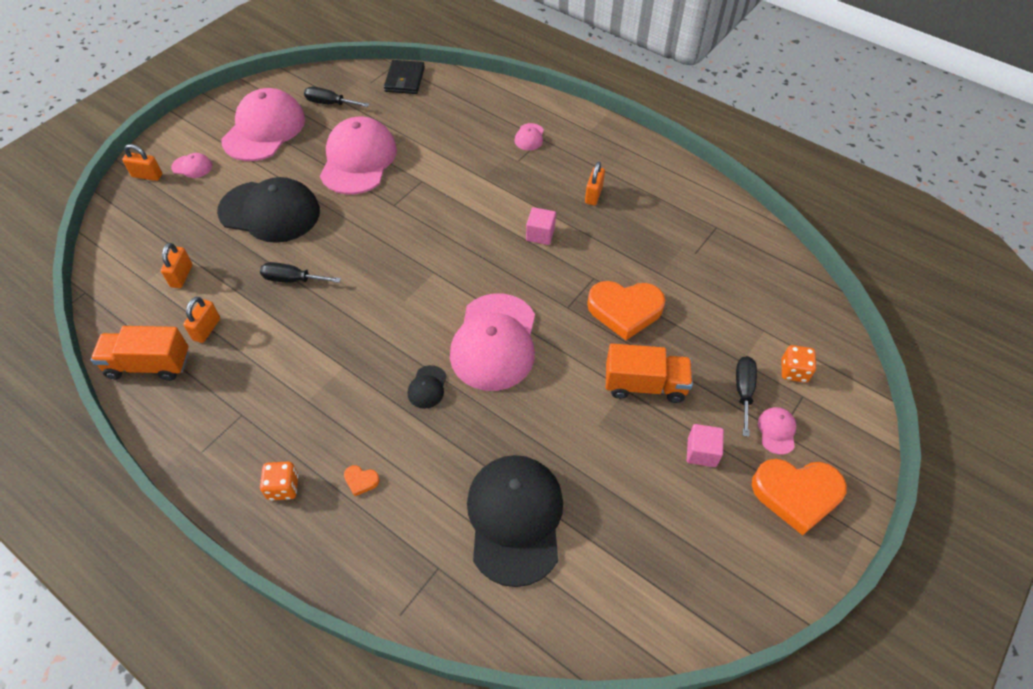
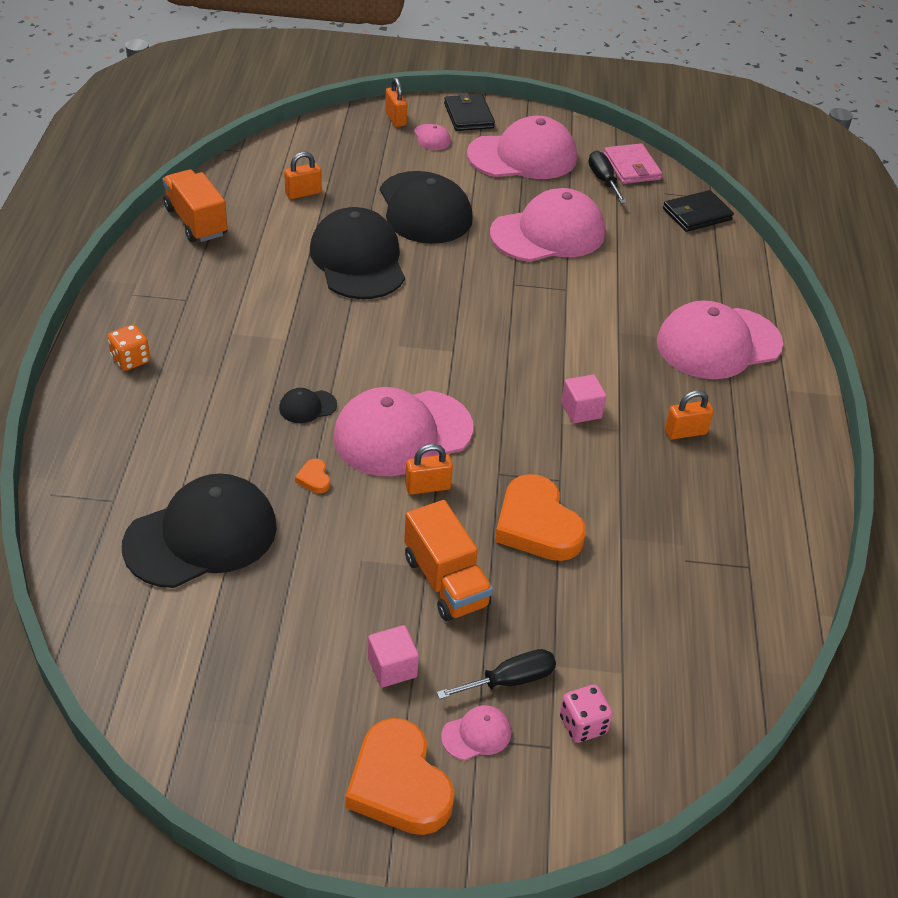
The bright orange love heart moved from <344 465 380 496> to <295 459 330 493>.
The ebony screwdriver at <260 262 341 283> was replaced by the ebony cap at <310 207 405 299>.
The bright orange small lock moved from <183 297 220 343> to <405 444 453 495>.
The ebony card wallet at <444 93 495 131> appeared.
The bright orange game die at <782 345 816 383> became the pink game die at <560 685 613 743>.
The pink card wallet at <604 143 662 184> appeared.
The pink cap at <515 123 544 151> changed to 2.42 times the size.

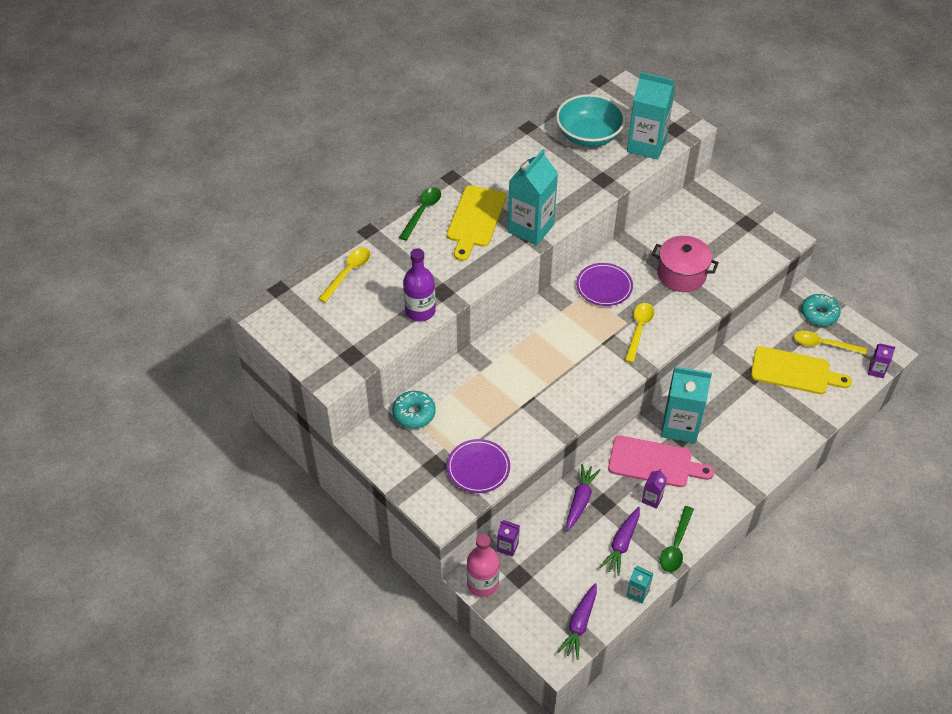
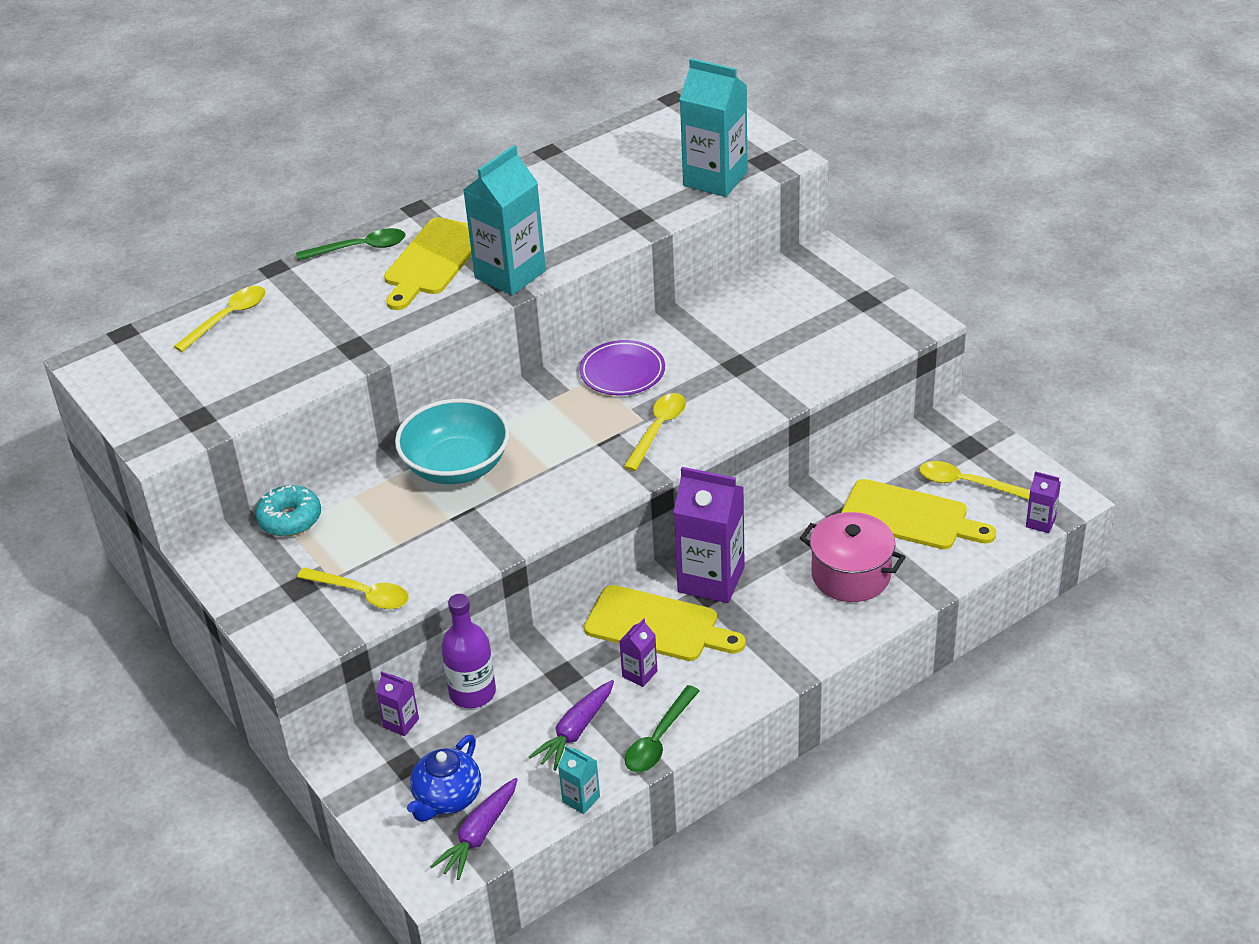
The emerald tablespoon at <399 187 441 241> turned 45 degrees clockwise.
The purple dinner plate at <447 439 510 493> was replaced by the bright yellow tablespoon at <297 568 409 609>.
The turquoise deep dish moved from <556 94 626 147> to <395 399 510 484>.
The blue teapot at <407 735 481 822> appeared.
The purple drink bottle moved from <403 248 436 322> to <441 594 496 708>.
The pink chopping board at <608 436 714 487> became the bright yellow chopping board at <584 585 746 661>.
The turquoise carton at <661 367 712 443> became the purple carton at <673 467 745 603>.
The pink pot moved from <652 236 719 292> to <800 512 905 602>.
The pink drink bottle at <467 534 500 597> disappeared.
The purple root vegetable at <566 464 601 531> disappeared.
The turquoise doughnut at <801 294 841 326> disappeared.

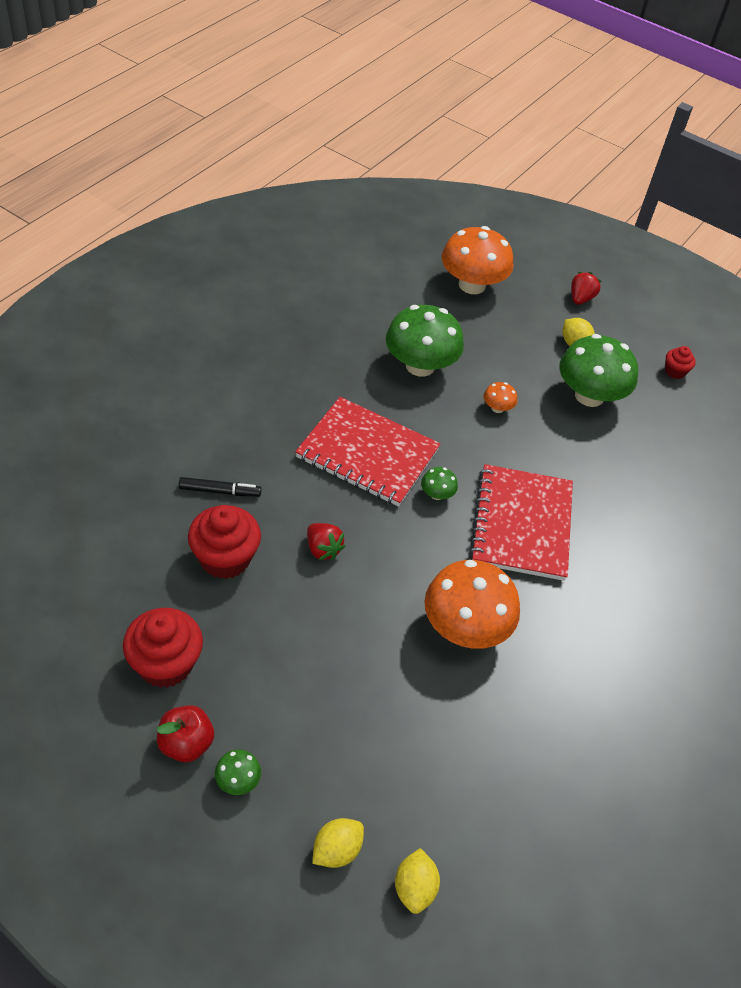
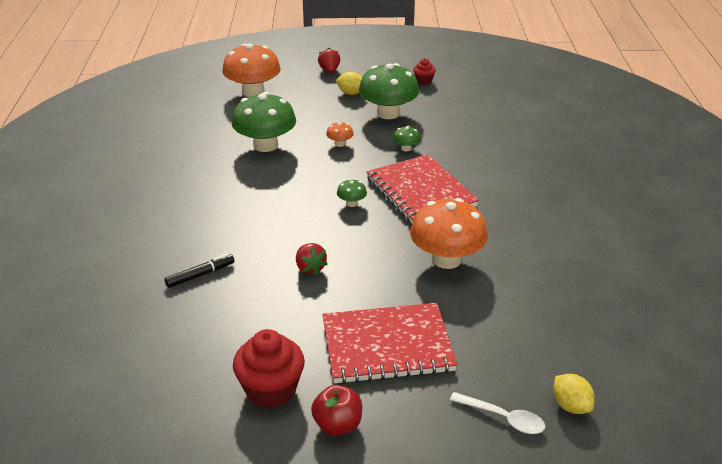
The crimson toy strawberry at <307 523 345 560> turned 45 degrees clockwise.
The crimson exercise book moved from <295 397 441 507> to <322 303 457 384>.
The emerald toadstool moved from <215 749 261 795> to <393 126 420 151>.
The bright yellow toy lemon at <312 818 364 868> was replaced by the white tablespoon at <450 392 545 434>.
The crimson muffin at <188 505 261 579> disappeared.

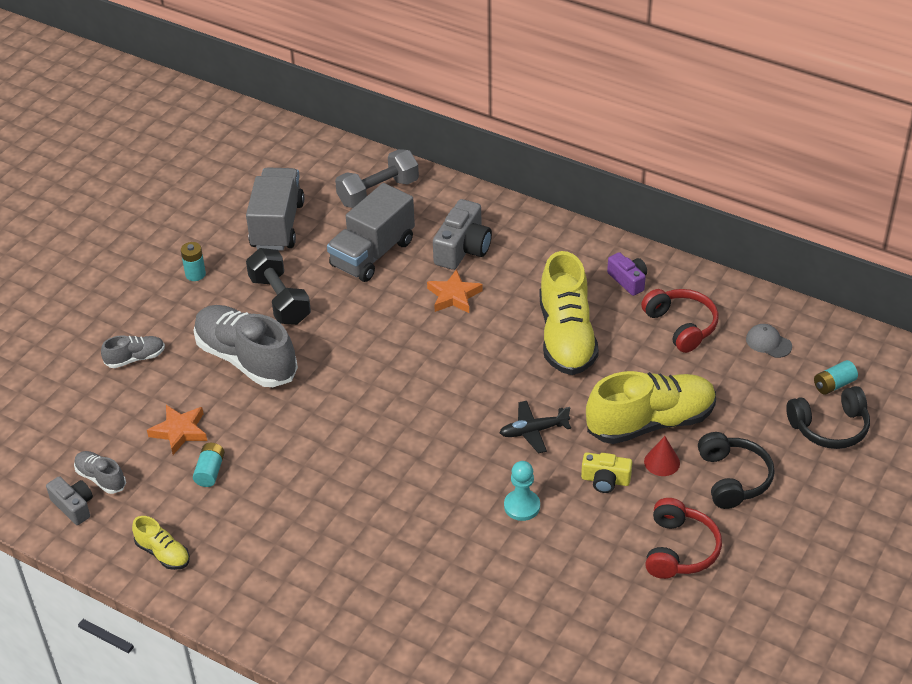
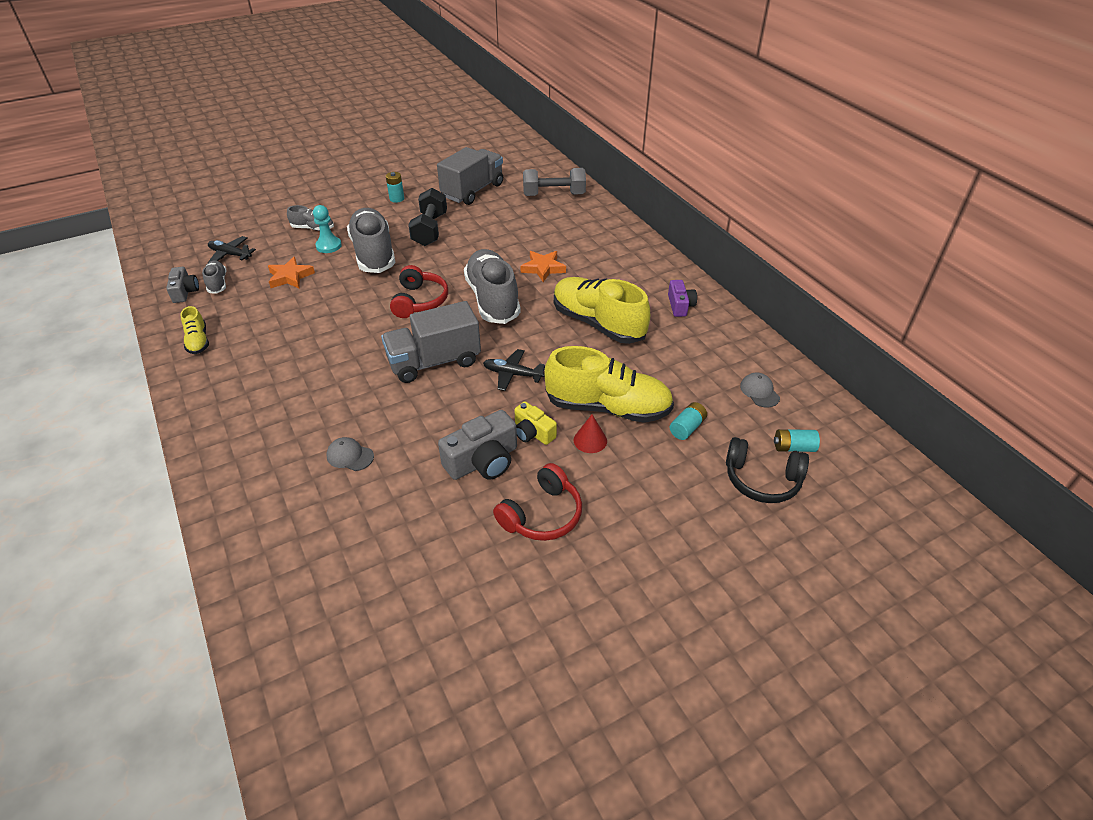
The ebony plane at <208 236 256 263> appeared.
The turquoise chess pawn moved from <504 461 540 521> to <313 205 342 253>.
The gray cap at <326 437 374 471> appeared.
The gray lorry moved from <327 183 415 282> to <381 301 481 383>.
The crimson headphones moved from <641 289 719 353> to <390 265 448 318>.
The gray camera moved from <433 199 492 270> to <438 410 517 480>.
The gray shoe at <464 249 521 324> appeared.
The bright yellow shoe at <539 251 599 375> turned 105 degrees clockwise.
The turquoise AA battery moved from <193 443 225 487> to <670 402 707 440>.
The ebony headphones at <698 432 775 509> disappeared.

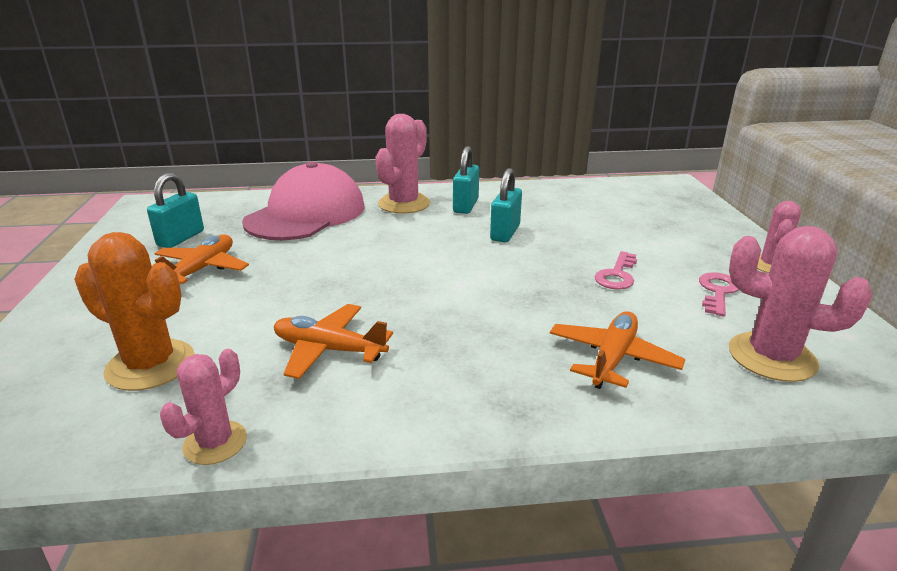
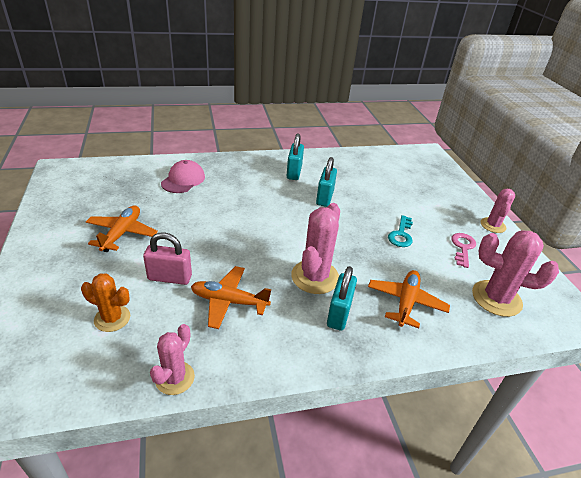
The bright orange saguaro cactus at <74 232 195 391> changed to 0.62 times the size.
The pink small lock at <143 232 192 285> appeared.
The pink cap at <242 162 365 240> changed to 0.53 times the size.
The pink saguaro cactus moved from <375 114 430 214> to <291 203 340 294>.
The turquoise small lock moved from <147 173 204 248> to <327 266 357 331>.
The pink door key at <595 251 637 290> became the turquoise door key at <388 215 413 247>.

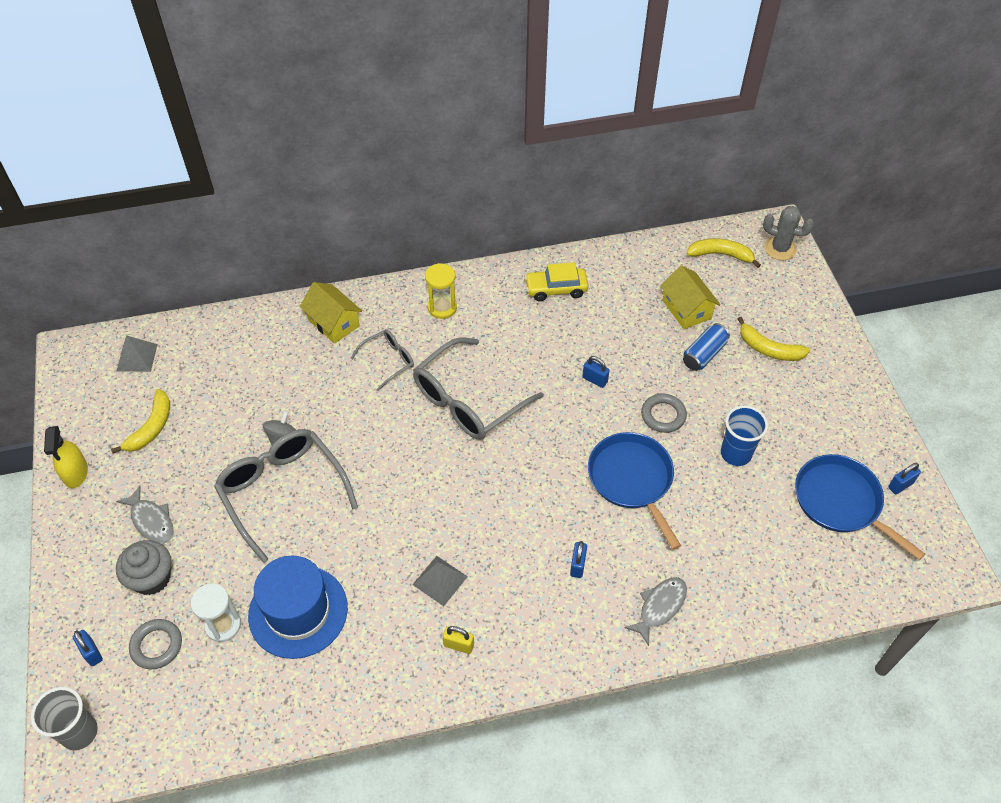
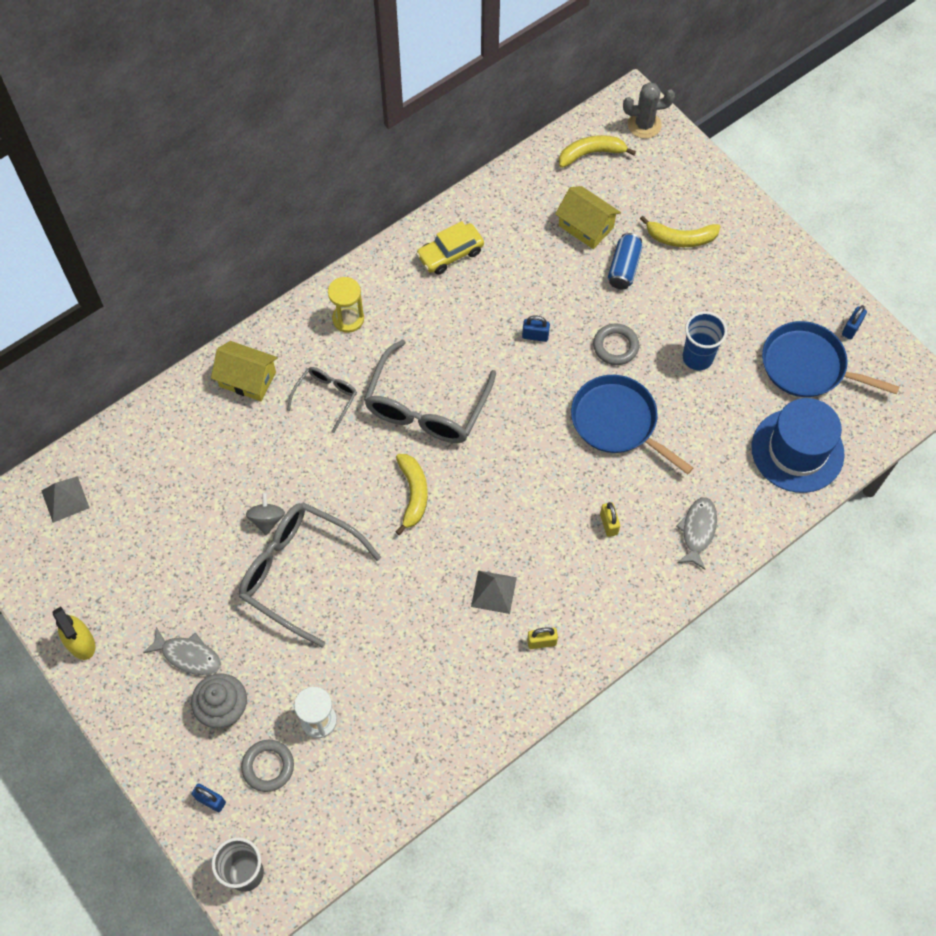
The bright yellow banana moved from <111 389 170 454> to <396 454 428 535>.
The blue small lock at <570 541 587 578> became the bright yellow small lock at <600 502 620 537>.
The blue top hat moved from <248 556 348 659> to <751 398 845 493>.

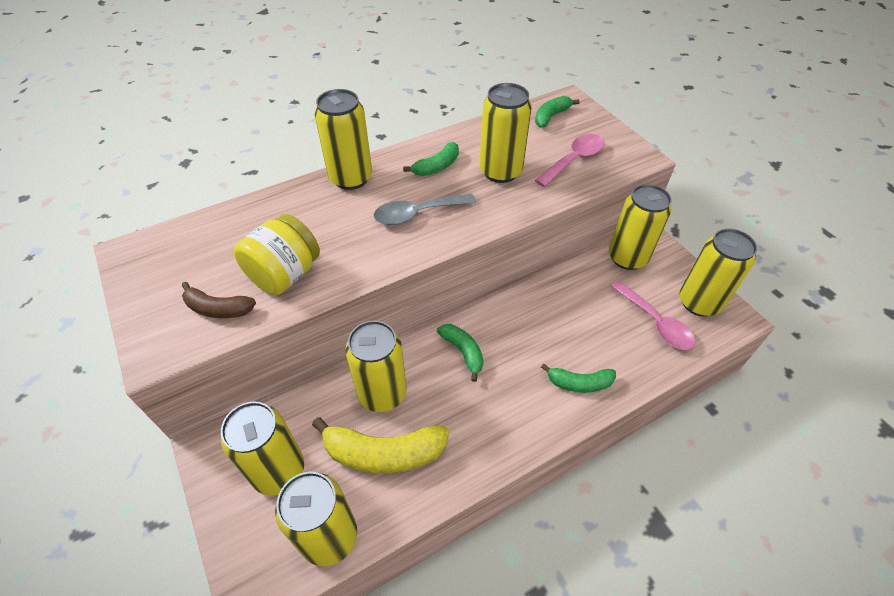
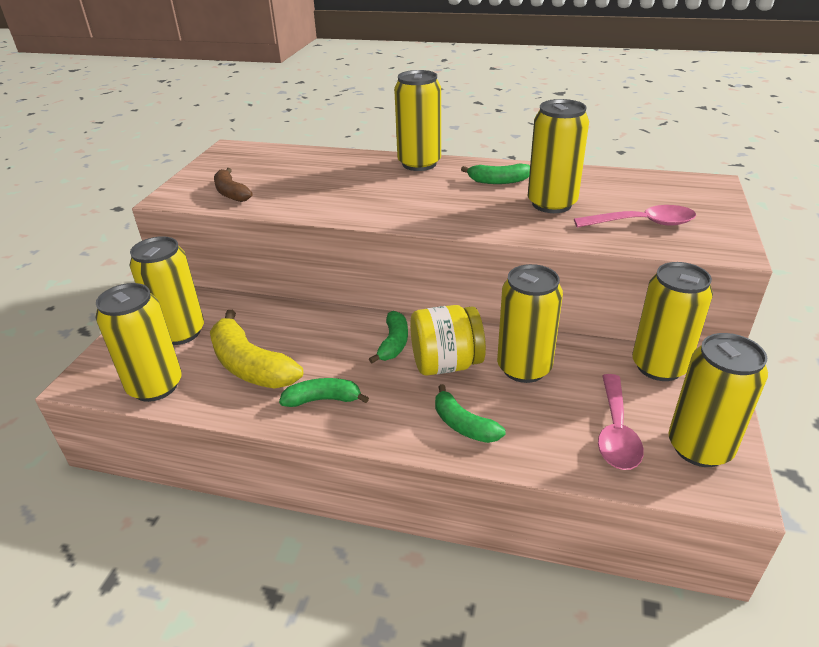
The emerald banana moved from <535 96 580 128> to <279 378 369 407>.
The bright yellow preserve jar moved from <234 214 320 295> to <410 305 486 376>.
The bright yellow tin moved from <345 320 407 412> to <497 264 563 383>.
The gray tablespoon at <374 194 476 225> disappeared.

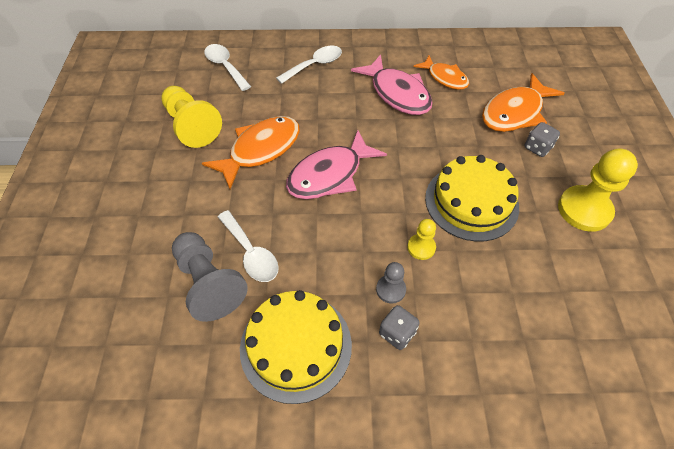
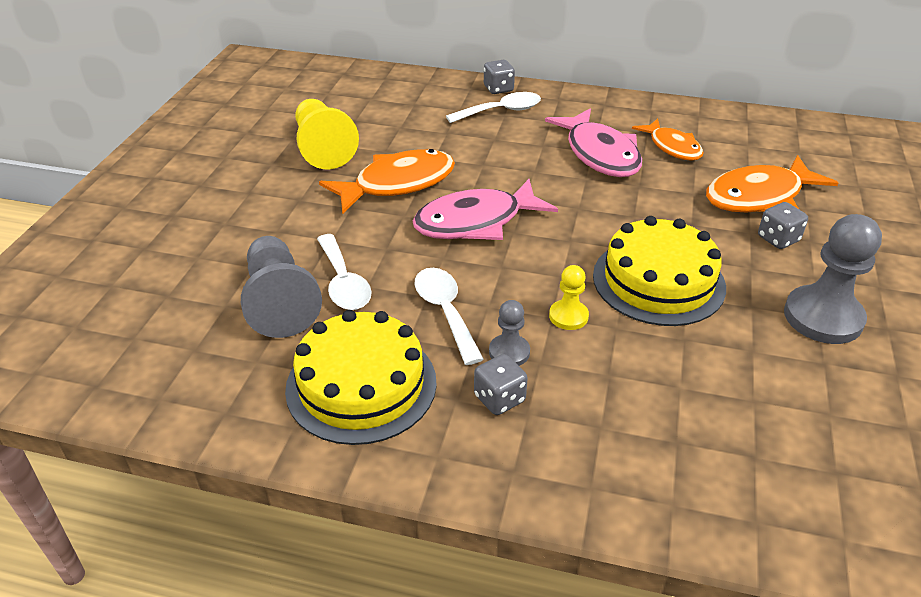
The white tablespoon moved from <204 44 251 91> to <414 268 484 365>.
The gray game die at <484 60 515 94> appeared.
The bright yellow chess pawn at <558 149 638 232> became the gray chess pawn at <784 214 882 344>.

